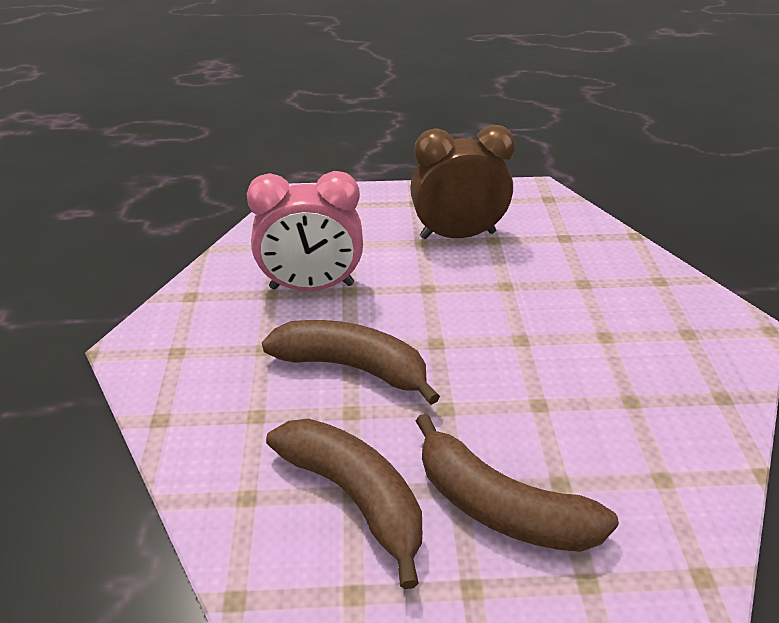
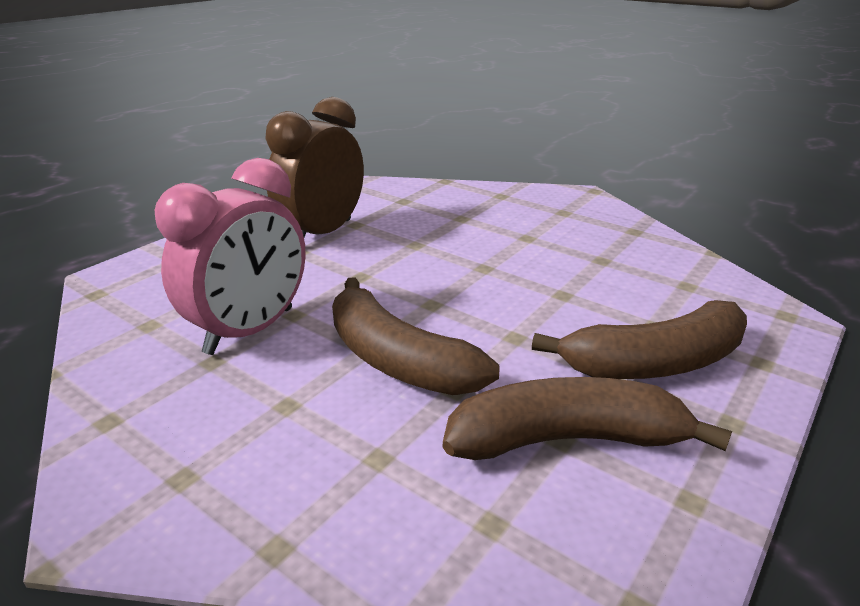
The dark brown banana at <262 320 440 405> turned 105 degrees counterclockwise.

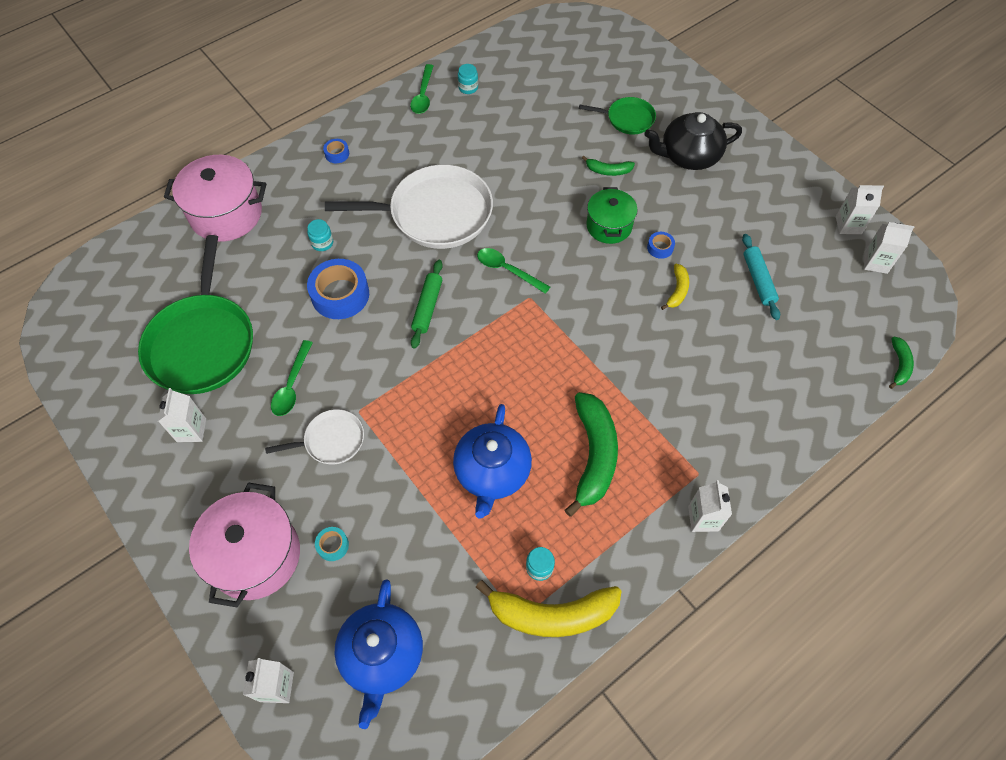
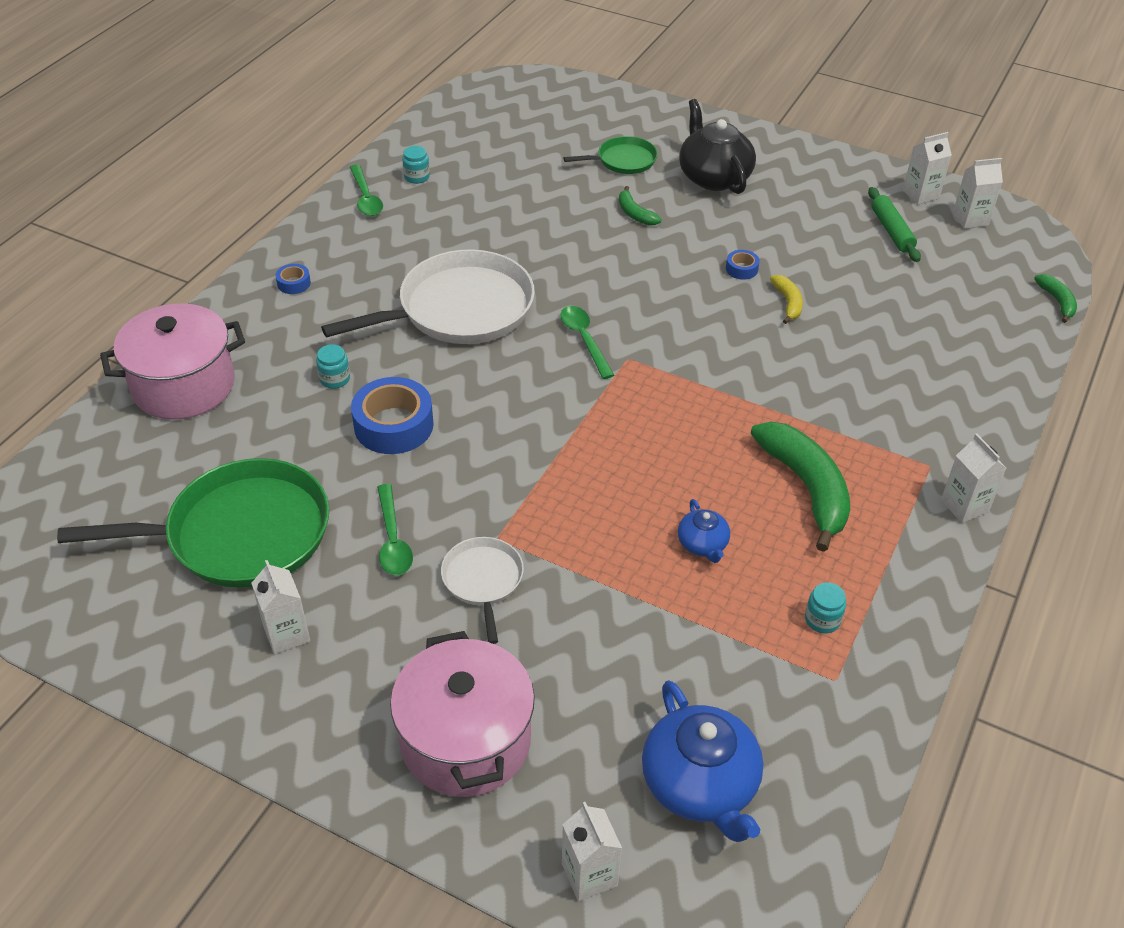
The emerald pan at <138 235 253 394> turned 75 degrees counterclockwise.
The white pan at <265 409 364 465> turned 60 degrees counterclockwise.
The emerald tablespoon at <477 248 550 294> turned 60 degrees clockwise.
The emerald banana at <582 156 635 176> turned 75 degrees clockwise.
The blue teapot at <453 404 532 519> changed to 0.51 times the size.
The ebony teapot at <644 112 742 170> turned 105 degrees clockwise.
The emerald pastry roller moved from <411 260 443 349> to <868 187 921 262>.
The turquoise sticky tape at <315 527 349 561> disappeared.
The bright yellow banana at <476 580 622 637> disappeared.
The emerald pot at <586 187 637 244> disappeared.
The turquoise pastry roller at <742 234 780 320> disappeared.

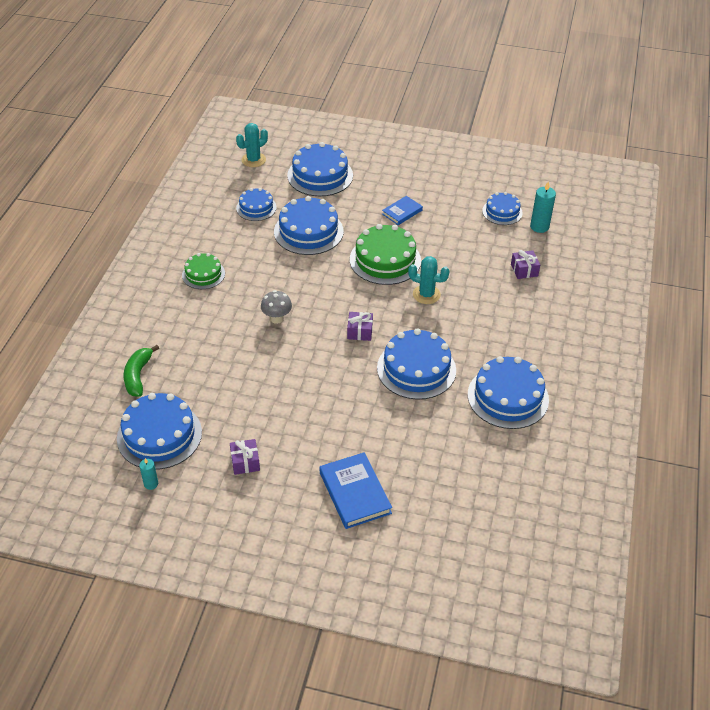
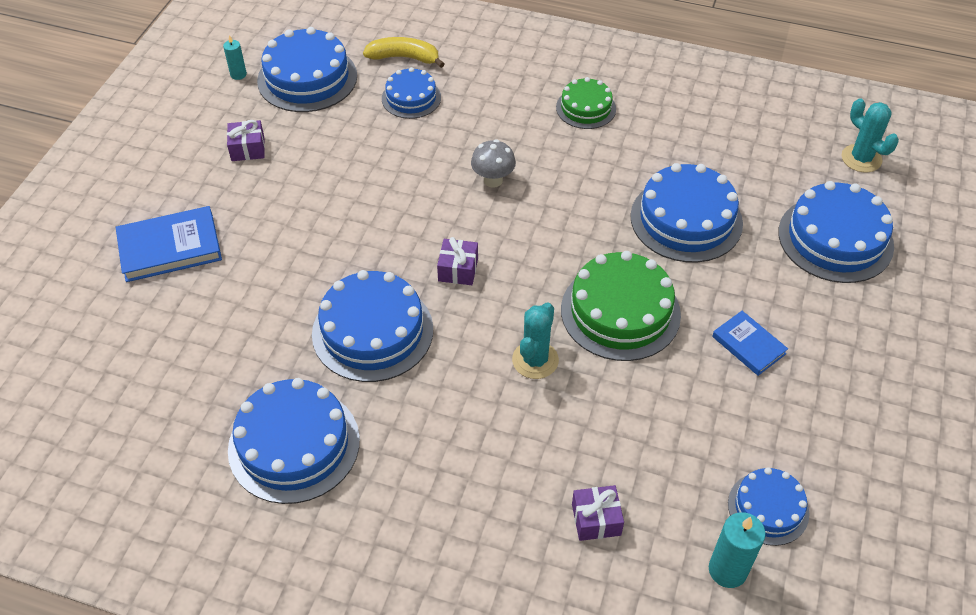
The emerald banana at <123 345 159 396> became the bright yellow banana at <363 37 444 68>.
The blue cake moved from <236 188 277 221> to <382 67 441 119>.

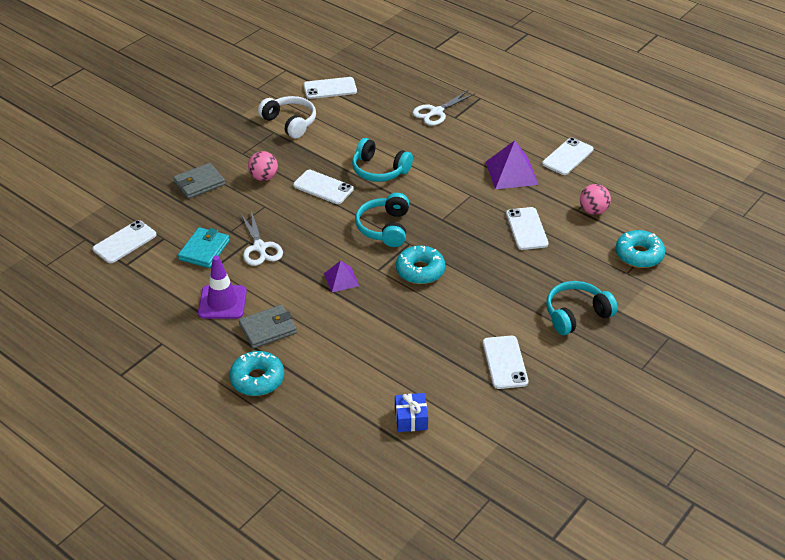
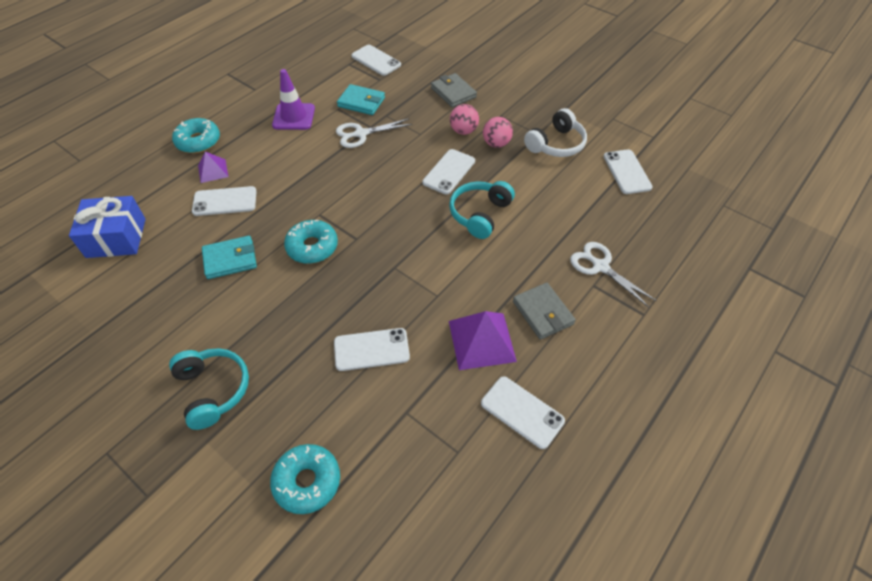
The blue present at <395 393 428 432> changed to 1.74 times the size.
The white phone moved from <483 336 529 389> to <192 186 257 216>.
The purple pyramid shape moved from <324 260 359 292> to <198 152 229 183>.
The turquoise card wallet at <202 236 257 279> appeared.
The pink play ball moved from <580 184 611 215> to <483 117 513 148>.
The gray card wallet moved from <239 305 297 349> to <513 283 576 340>.
The turquoise headphones at <355 193 409 247> disappeared.

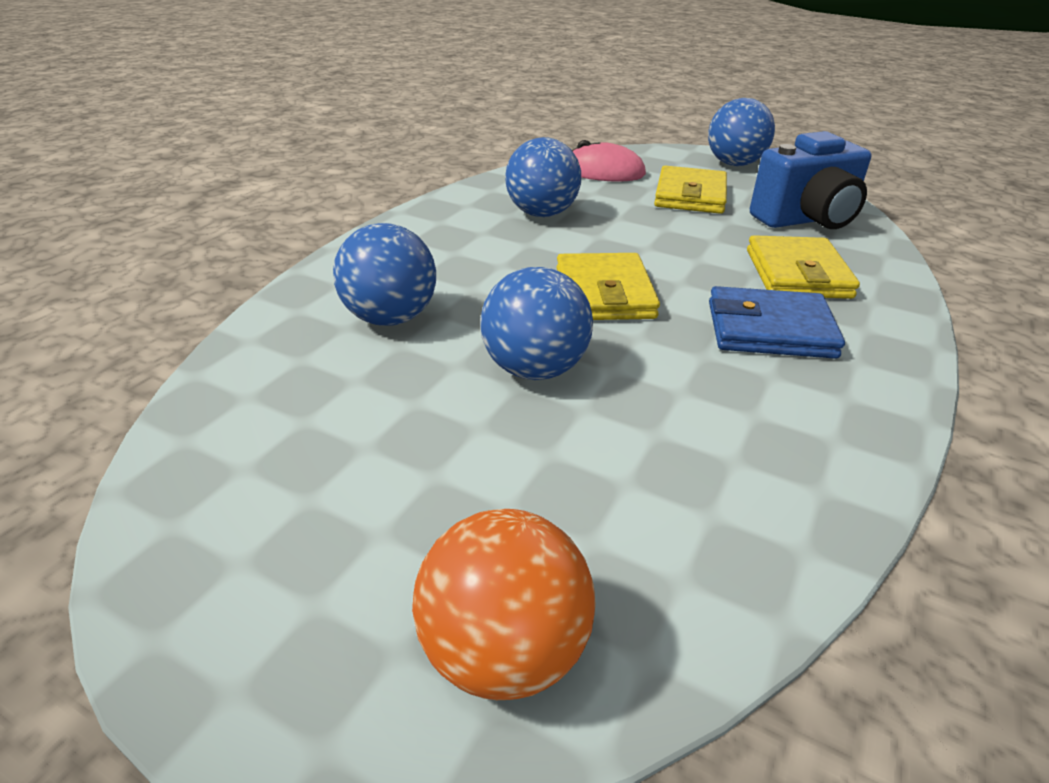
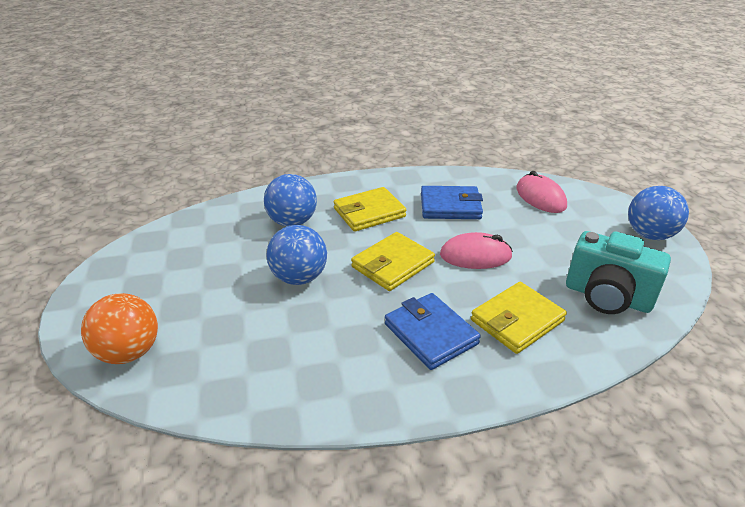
The bright yellow card wallet moved from <654 166 727 214> to <334 187 406 232>.
The blue play ball at <505 137 581 217> was replaced by the blue card wallet at <421 186 483 219>.
The pink PC mouse at <440 232 513 269> appeared.
The blue camera at <750 131 871 229> became the turquoise camera at <566 231 671 314>.

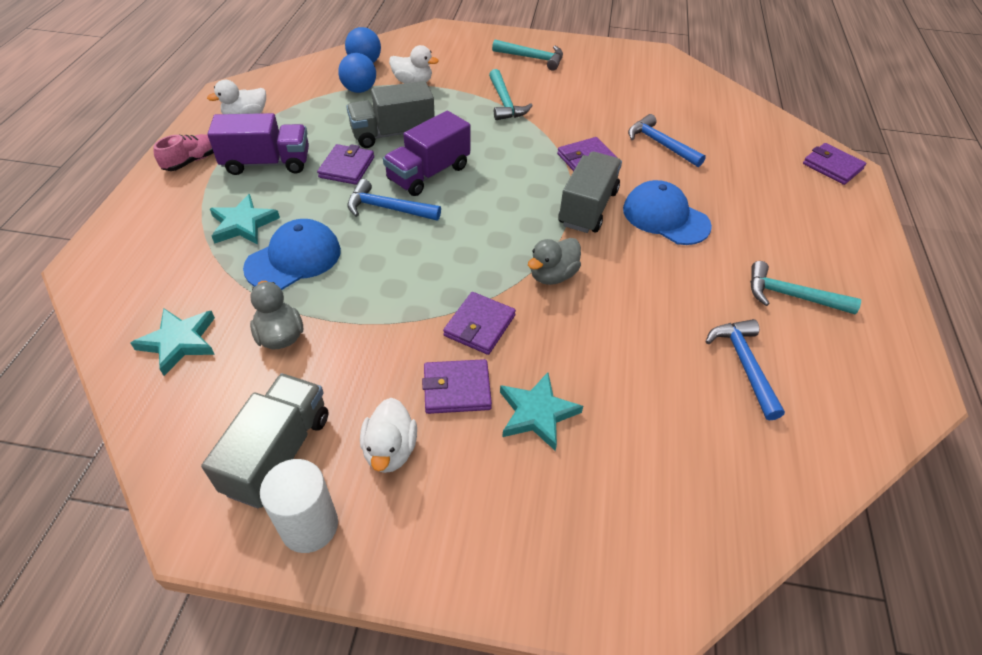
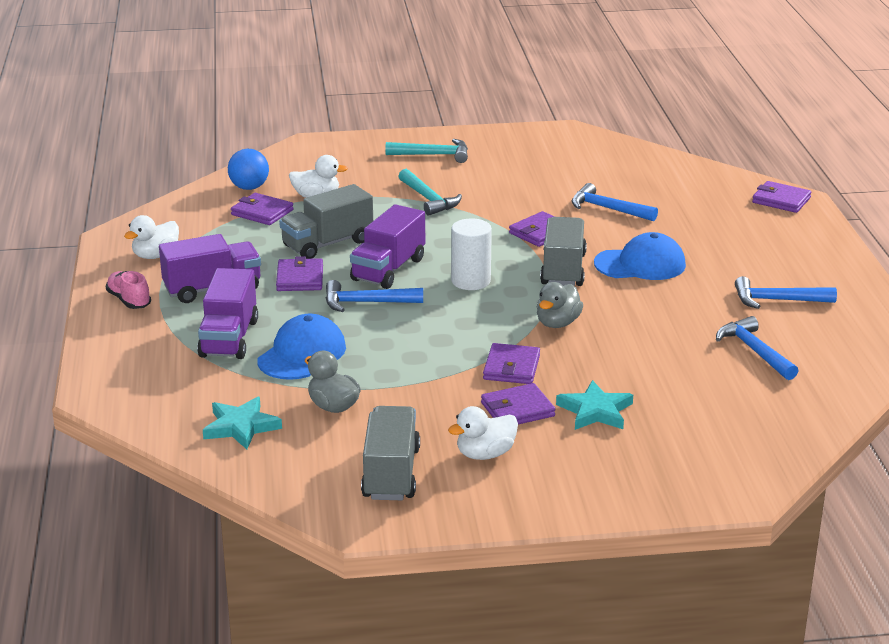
The pink shoe at <153 134 214 171> turned 60 degrees counterclockwise.
The turquoise five-pointed star at <210 194 280 245> was replaced by the purple lorry at <197 268 258 359>.
The blue play ball at <338 53 376 93> was replaced by the purple card wallet at <231 193 294 225>.
The white toy duck at <360 398 417 473> turned 75 degrees clockwise.
The white cylinder shape moved from <260 459 338 553> to <451 218 492 290>.
The blue cap at <623 180 712 245> turned 150 degrees clockwise.
The turquoise claw hammer at <750 261 861 314> became the blue claw hammer at <735 276 837 309>.

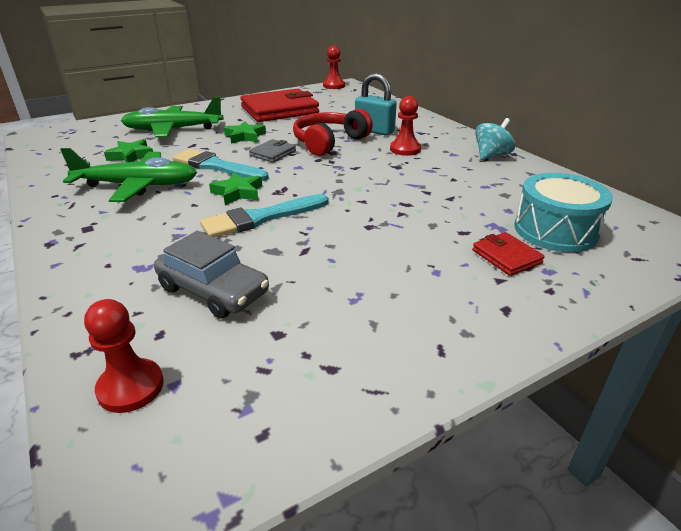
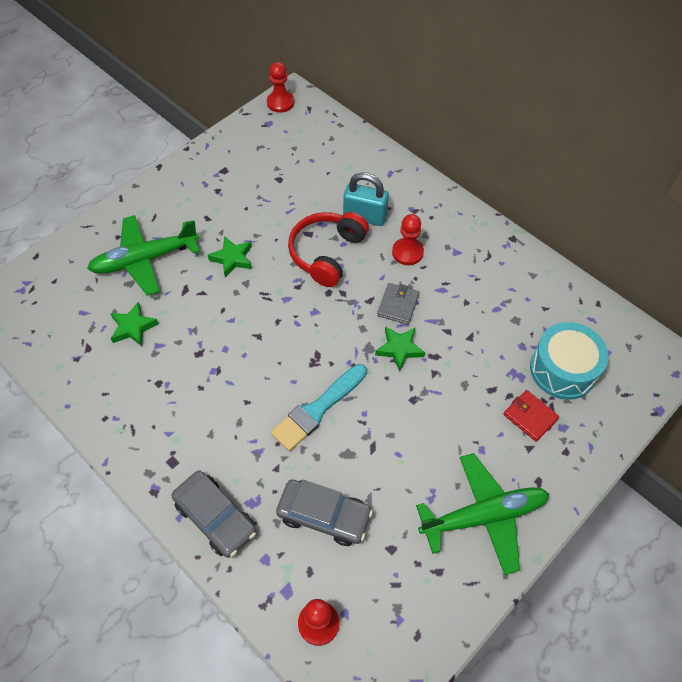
The gray automobile at <171 470 256 558> appeared.
The emerald five-pointed star moved from <209 172 262 205> to <375 326 425 372>.
The gray card wallet moved from <249 139 296 162> to <377 283 420 325>.
The emerald plane moved from <60 148 197 202> to <416 453 549 575>.
The turquoise paint brush at <172 149 269 181> disappeared.
The crimson card wallet at <241 89 319 122> disappeared.
The turquoise spinning top at <475 118 515 160> disappeared.

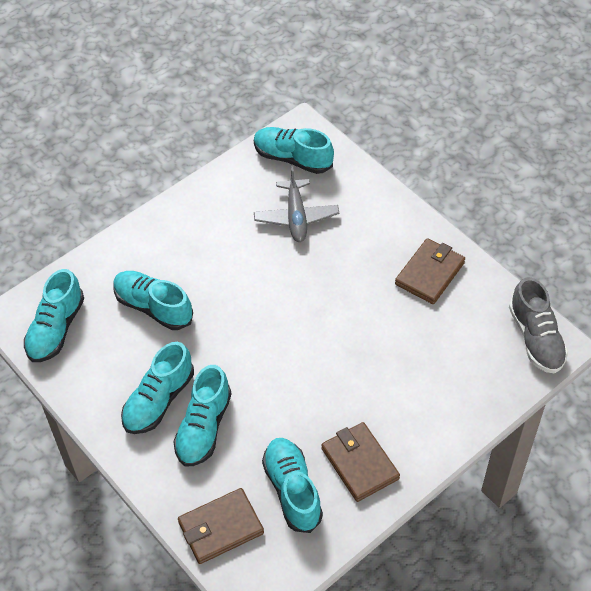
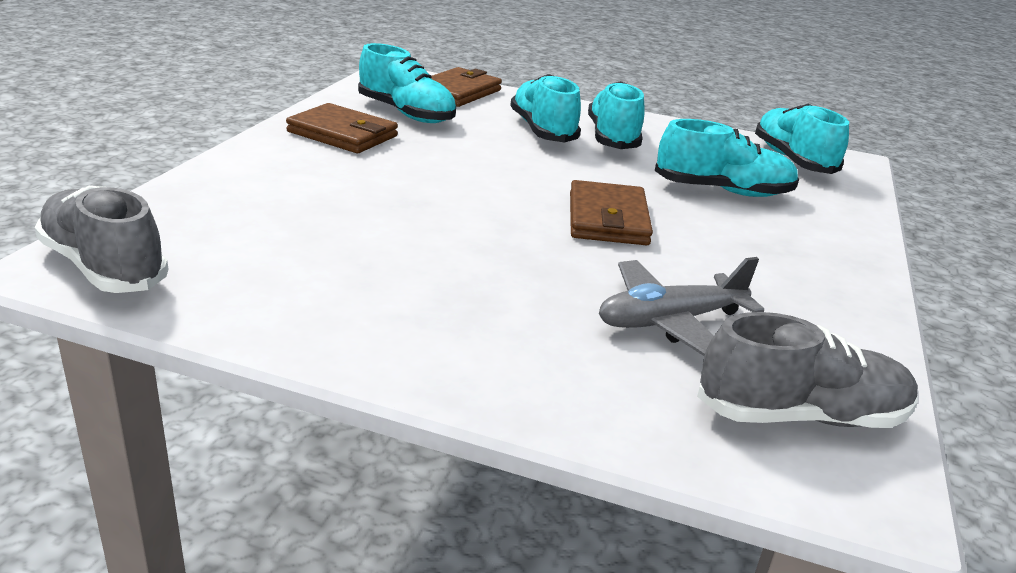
The dark brown card wallet moved from <395 238 465 304> to <570 180 653 245>.
The gray plane at <254 166 339 242> turned 75 degrees counterclockwise.
The turquoise shoe at <254 127 334 174> became the gray shoe at <697 312 918 428>.

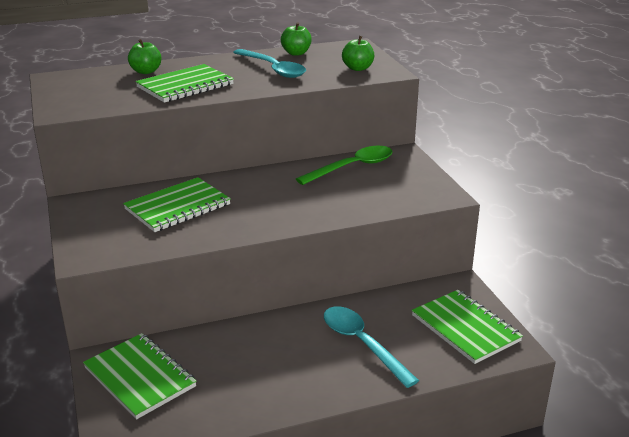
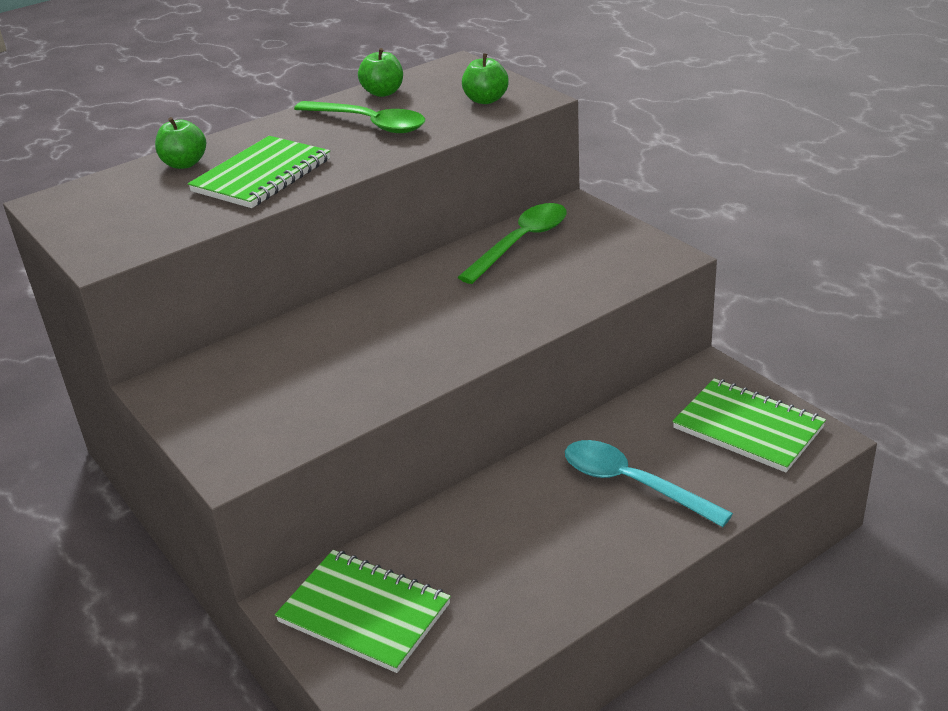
The turquoise tablespoon at <233 49 306 78> became the emerald tablespoon at <294 101 425 133>.
The emerald exercise book at <123 177 231 232> disappeared.

